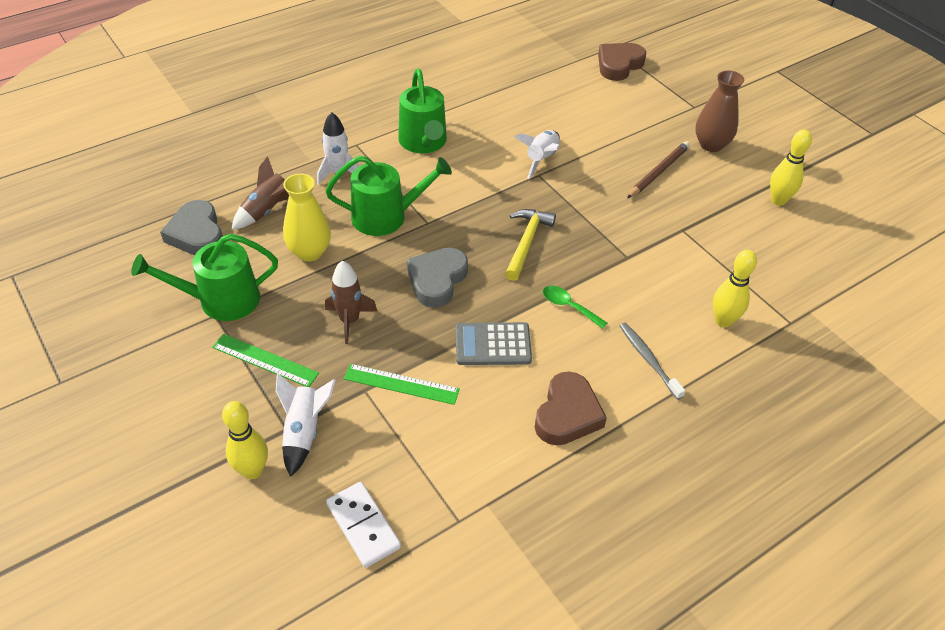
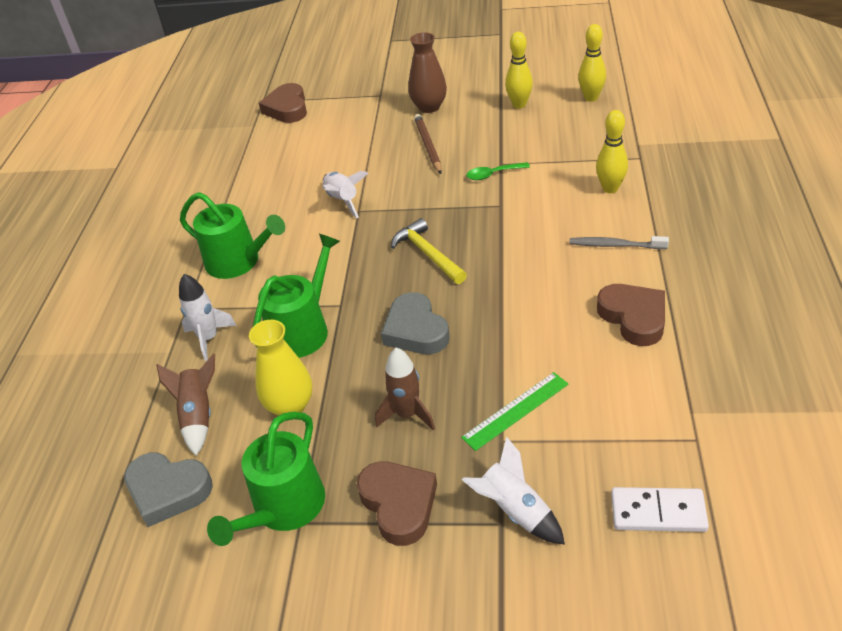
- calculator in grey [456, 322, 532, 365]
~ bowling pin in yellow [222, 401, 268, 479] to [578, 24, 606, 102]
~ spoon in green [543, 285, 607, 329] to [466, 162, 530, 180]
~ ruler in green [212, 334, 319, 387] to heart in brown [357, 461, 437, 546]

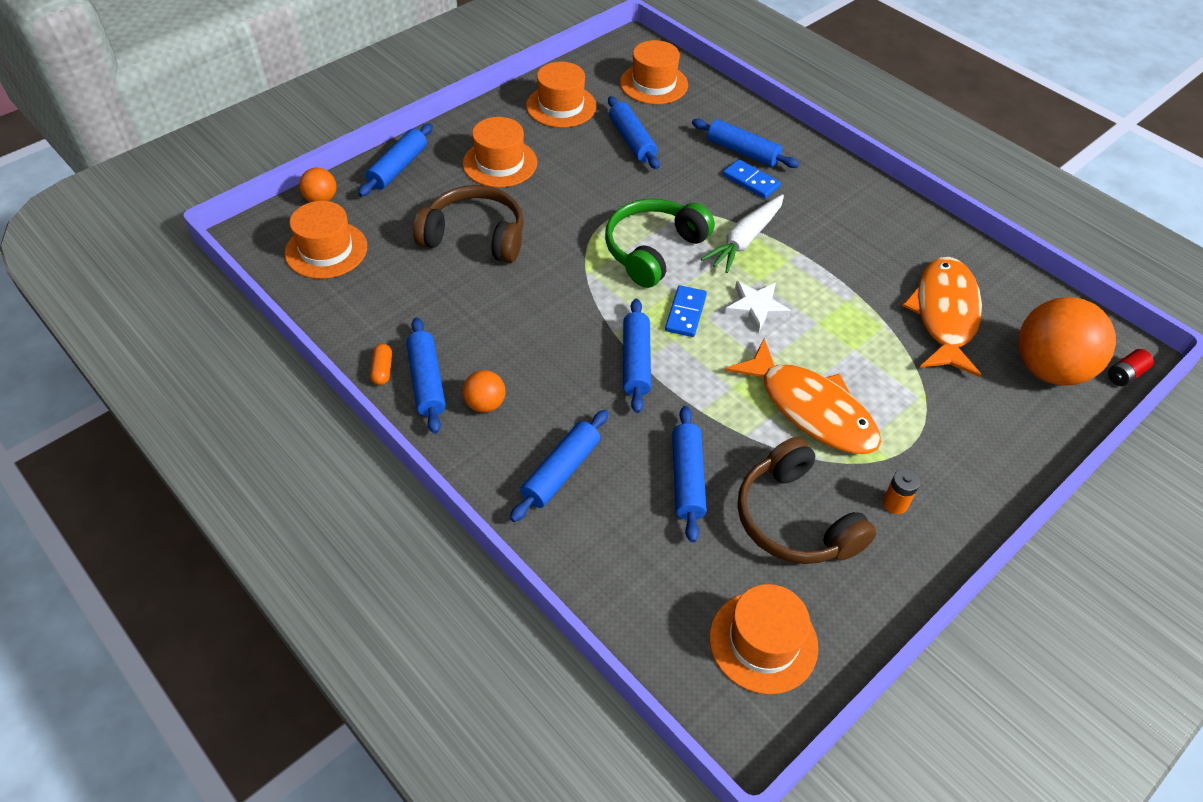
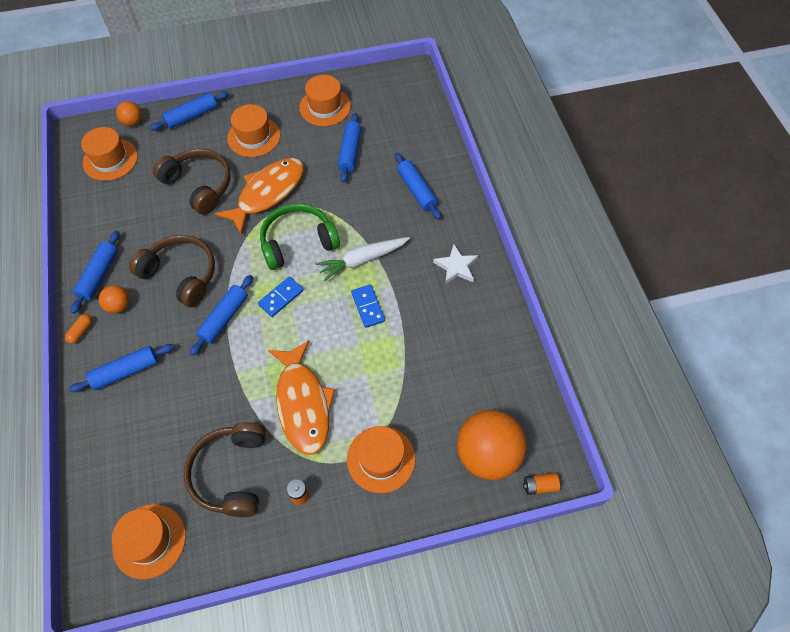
- rolling pin in blue [672, 406, 707, 542]
+ headphones in brown [129, 235, 215, 307]
~ capsule in orange [370, 344, 392, 385] to [65, 314, 92, 344]
~ hat in orange [620, 40, 688, 104] to [347, 426, 415, 493]
~ domino in blue [723, 159, 781, 199] to [351, 284, 385, 328]
~ star in white [725, 281, 791, 334] to [433, 244, 478, 285]
~ fish in orange [902, 257, 982, 377] to [215, 158, 304, 235]
~ battery in red [1108, 349, 1154, 386] to battery in orange [523, 473, 560, 495]

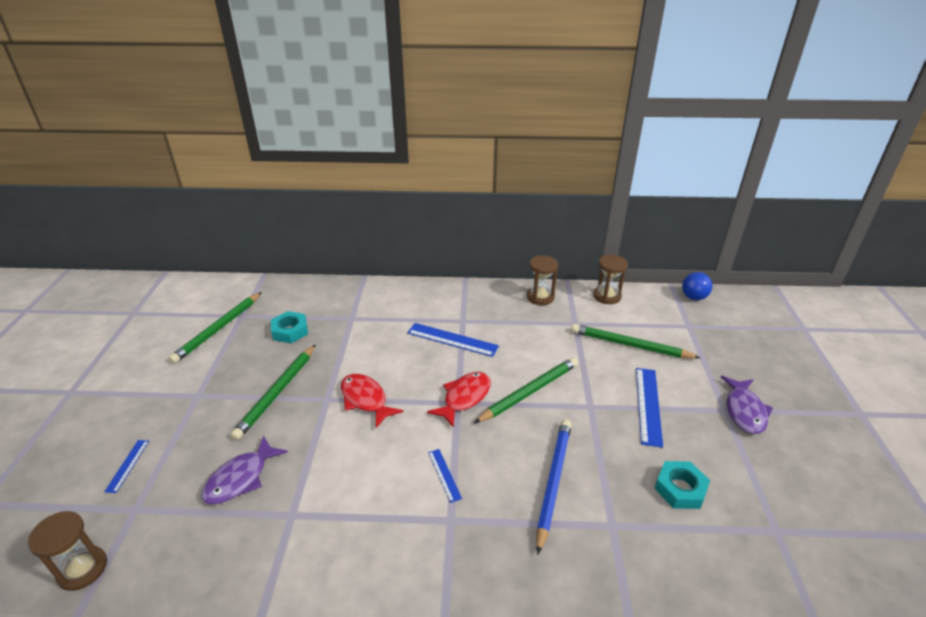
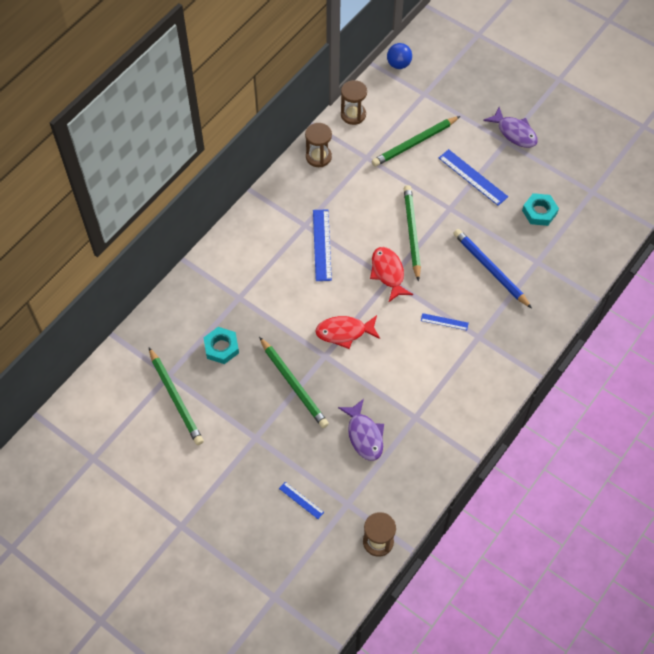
~ ruler in blue [407, 323, 499, 357] = [313, 209, 332, 281] 60 degrees counterclockwise

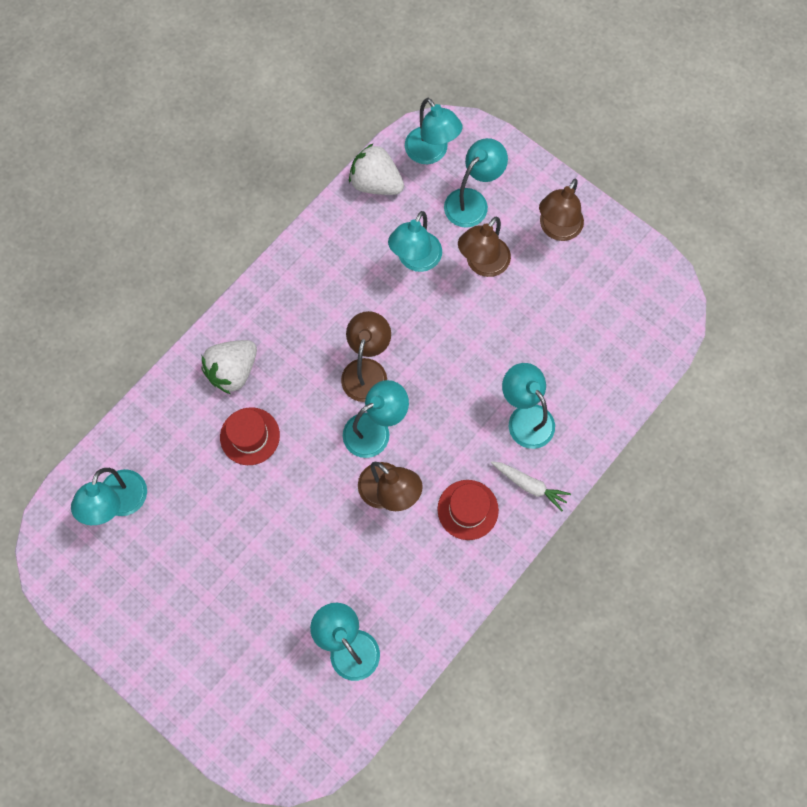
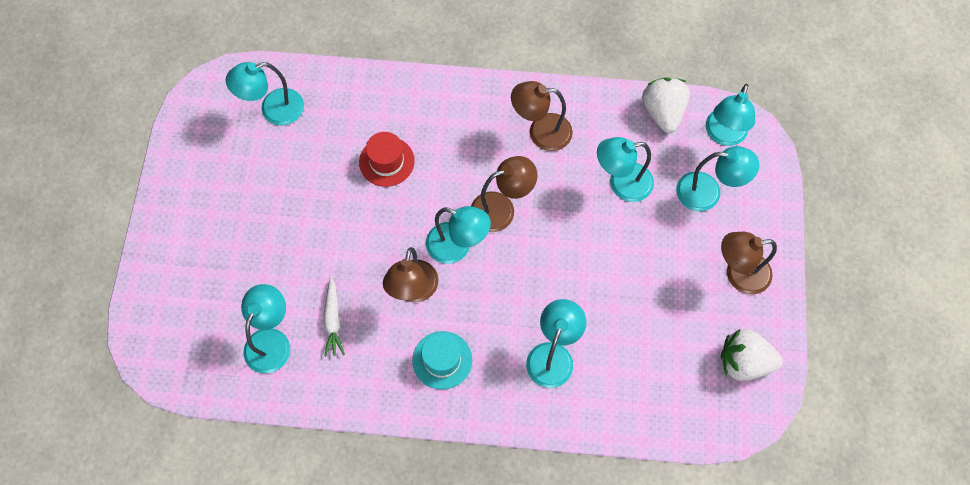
~ strawberry in white [201, 340, 257, 394] to [721, 329, 783, 381]
~ lamp in brown [458, 216, 511, 277] to [511, 81, 573, 151]
~ carrot in white [491, 461, 571, 511] to [323, 277, 345, 357]
~ hat in red [437, 480, 499, 540] to hat in turquoise [412, 331, 472, 390]

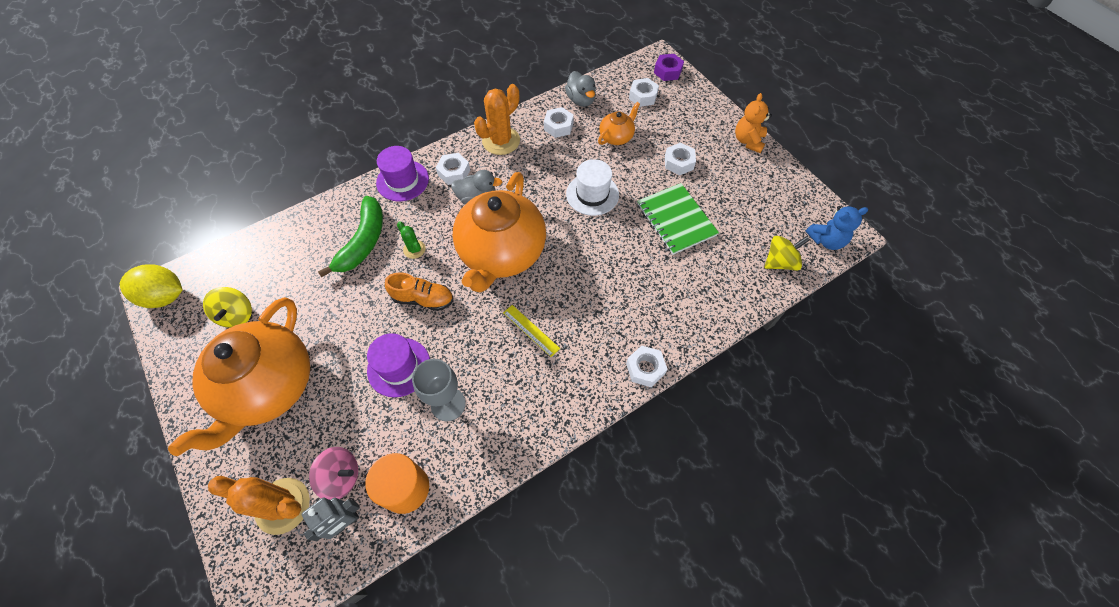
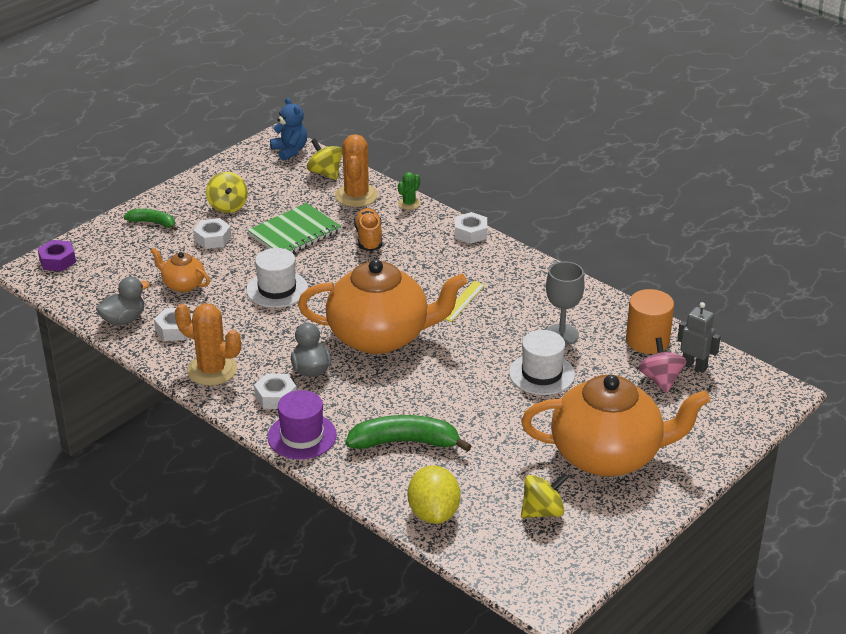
- nut in white [629, 78, 659, 107]
- teddy bear in orange [735, 93, 772, 153]
+ banana in green [124, 209, 177, 231]
+ spinning top in yellow [206, 172, 248, 213]
~ lemon in yellow [120, 264, 182, 308] to [408, 465, 461, 524]
~ cactus in orange [208, 476, 310, 535] to [335, 134, 378, 207]
~ shoe in orange [385, 272, 454, 311] to [354, 208, 382, 251]
~ cactus in green [397, 221, 426, 259] to [398, 172, 420, 210]
~ hat in purple [367, 333, 430, 397] to hat in white [509, 330, 575, 395]

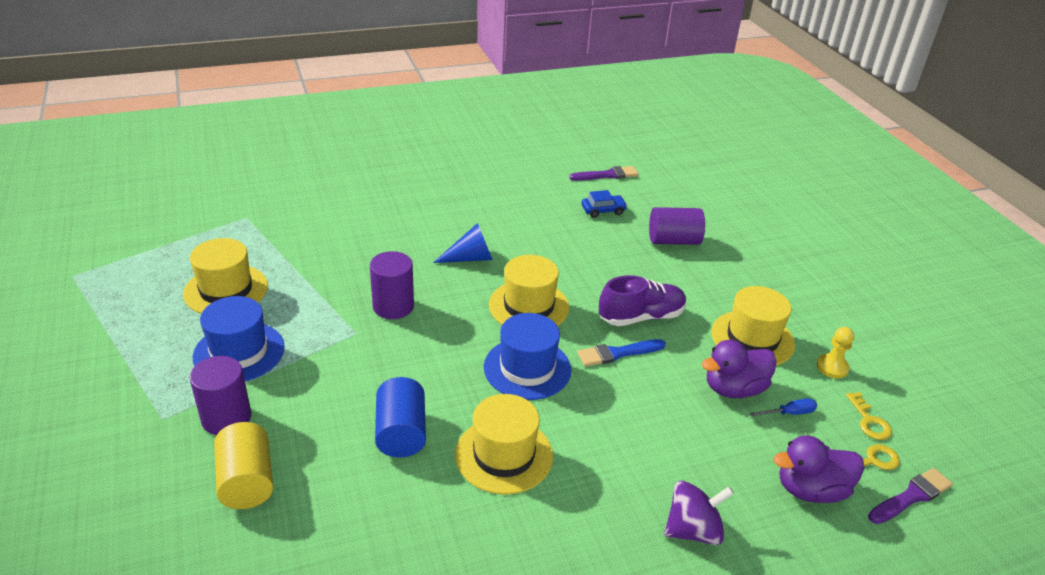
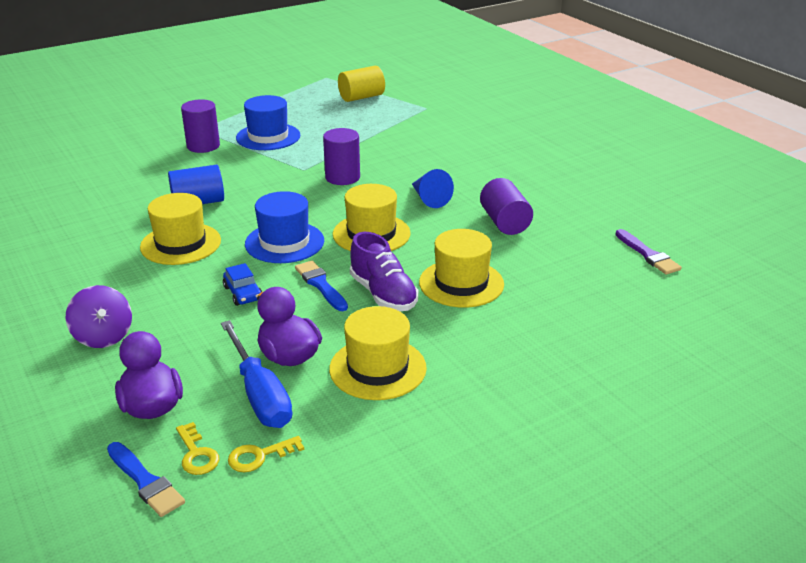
- pawn in yellow [816, 327, 854, 378]
~ hat in yellow [183, 238, 268, 314] to [419, 229, 504, 308]
~ cylinder in yellow [214, 422, 273, 509] to [338, 66, 385, 102]
~ car in blue [581, 190, 627, 218] to [223, 263, 262, 306]
~ cylinder in purple [649, 207, 705, 245] to [480, 178, 533, 235]
~ brush in purple [868, 468, 953, 524] to brush in blue [107, 442, 185, 517]
~ screwdriver in blue [749, 398, 817, 417] = [221, 320, 293, 428] x2.21

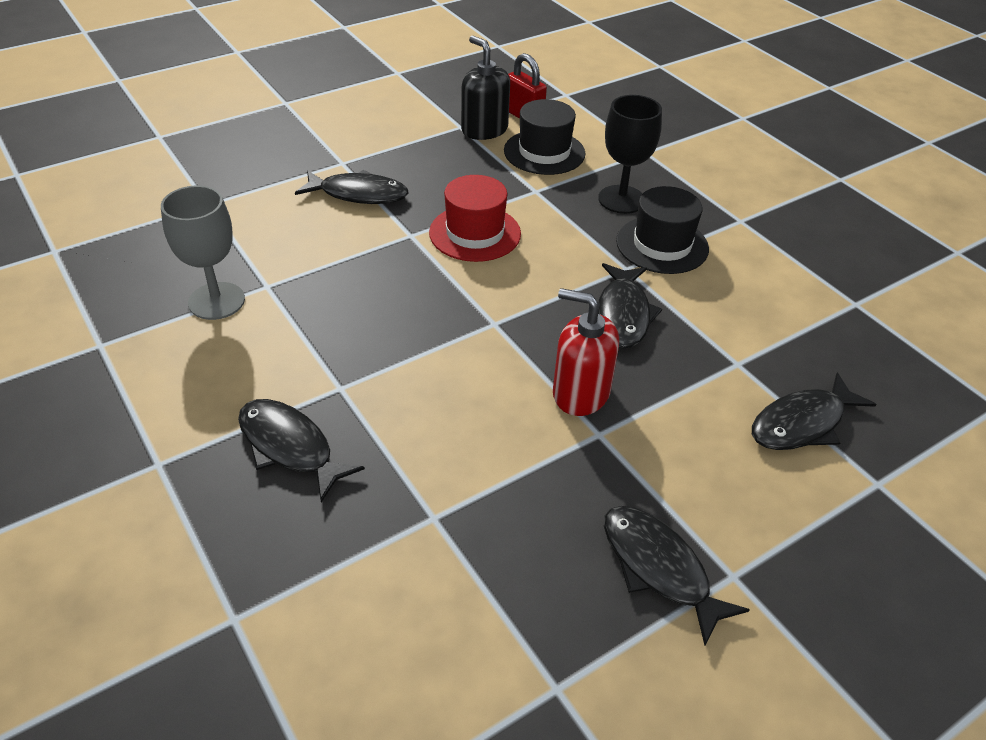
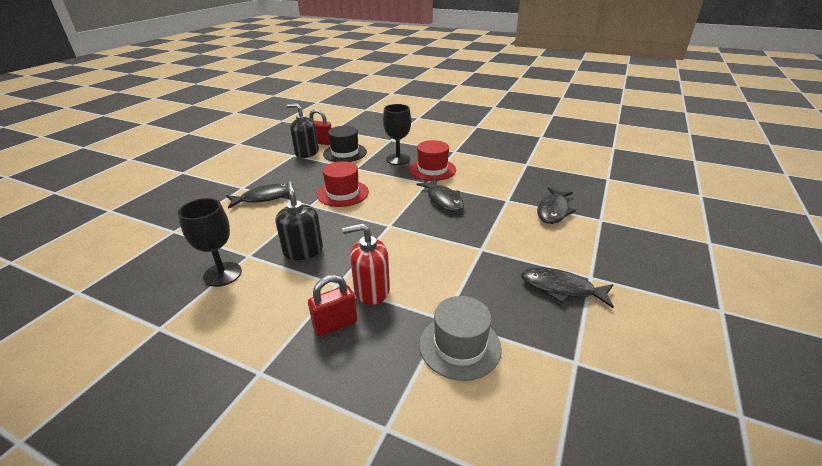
+ soap dispenser in black [276, 181, 323, 260]
+ hat in grey [419, 296, 502, 381]
~ soap dispenser in red [553, 288, 619, 416] to [342, 223, 390, 305]
~ fish in black [238, 399, 365, 502] to padlock in red [308, 275, 357, 337]
~ goblet in grey [161, 185, 245, 320] to goblet in black [178, 198, 242, 287]
~ hat in black [616, 186, 709, 274] to hat in red [409, 140, 456, 181]

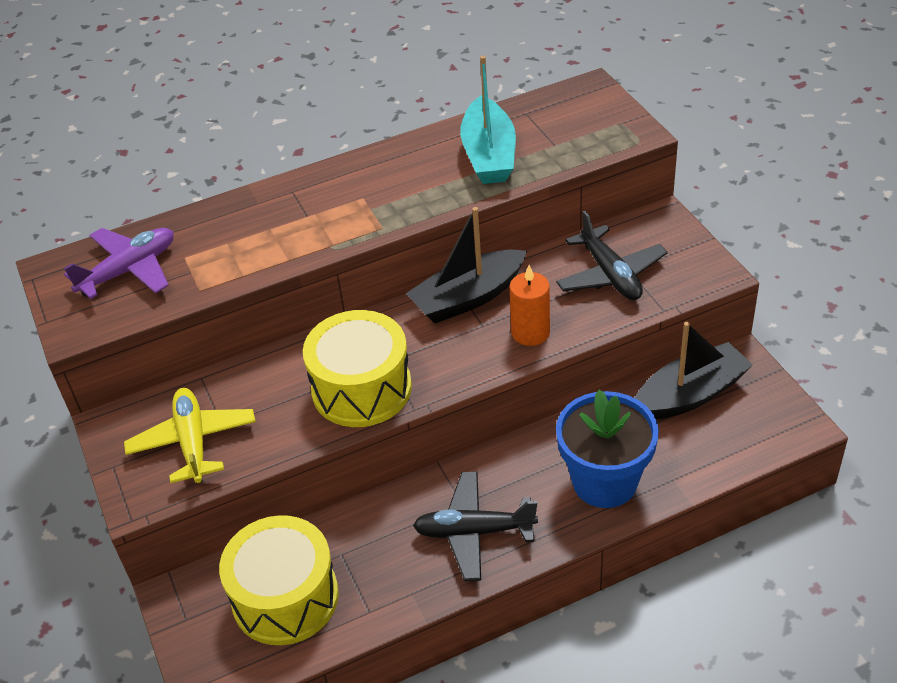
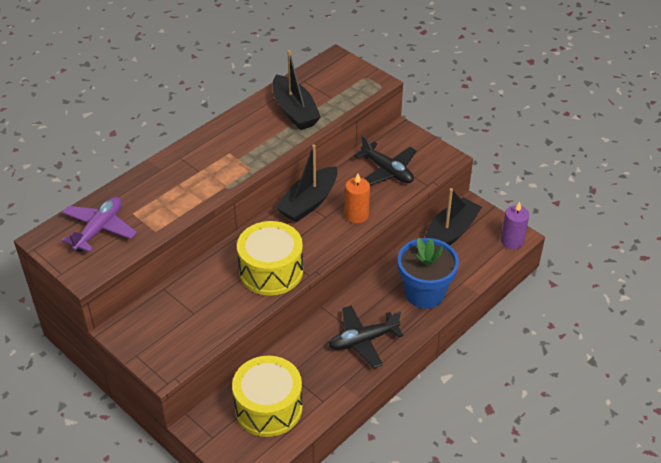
- plane in yellow [124, 388, 256, 483]
+ candle in purple [501, 202, 529, 249]
~ boat in turquoise [460, 56, 516, 184] to boat in black [273, 50, 321, 130]

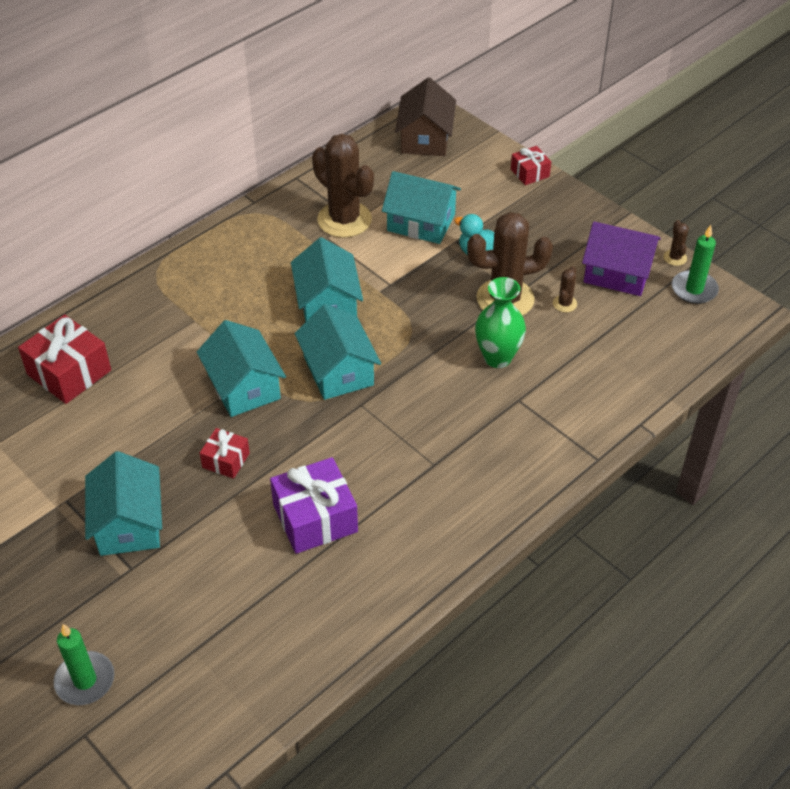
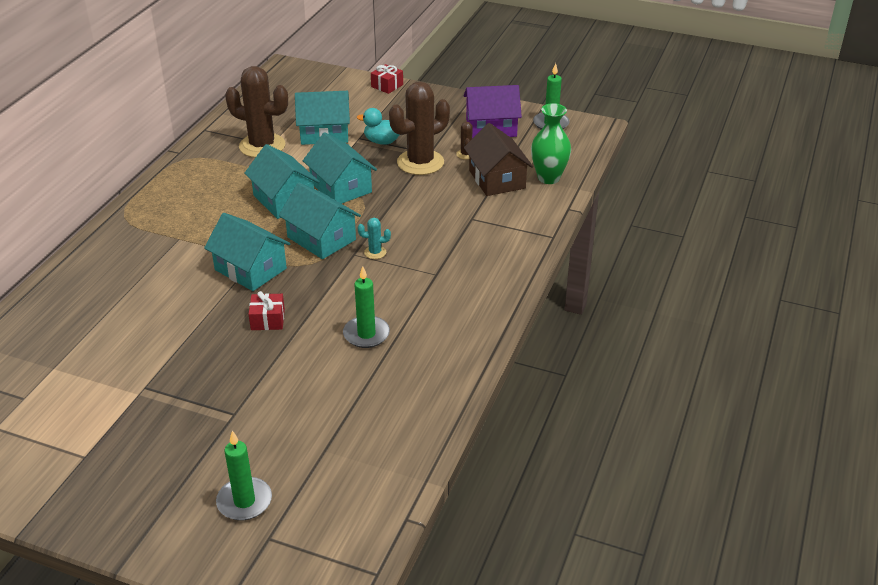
- gift in red [18, 314, 111, 404]
- cactus in brown [663, 220, 689, 266]
+ cactus in turquoise [358, 218, 391, 259]
~ house in turquoise [85, 451, 162, 556] to [303, 132, 377, 204]
~ house in brown [395, 77, 456, 156] to [464, 123, 533, 196]
~ vase in green [475, 277, 526, 368] to [531, 103, 571, 184]
~ gift in purple [270, 457, 358, 554] to candle in green [343, 266, 390, 348]

